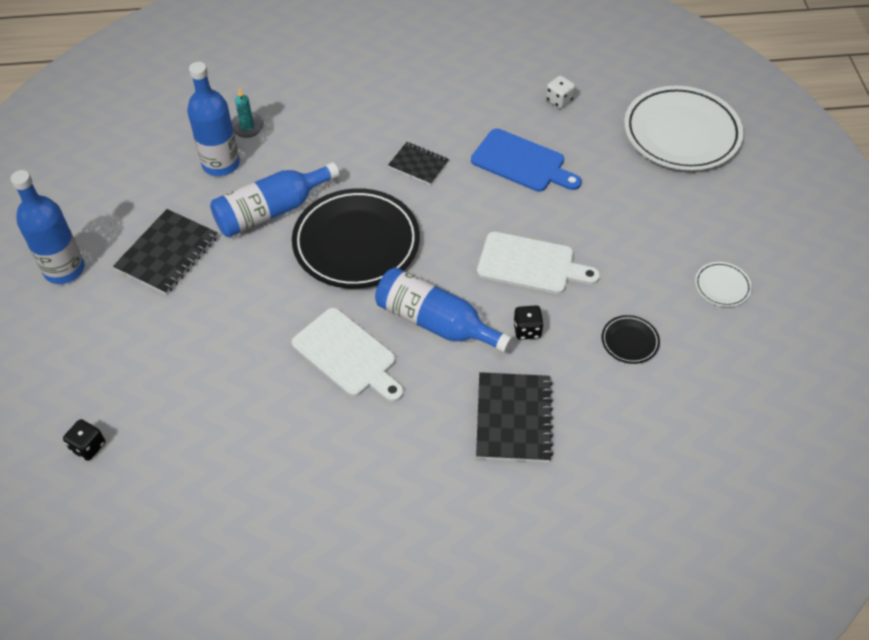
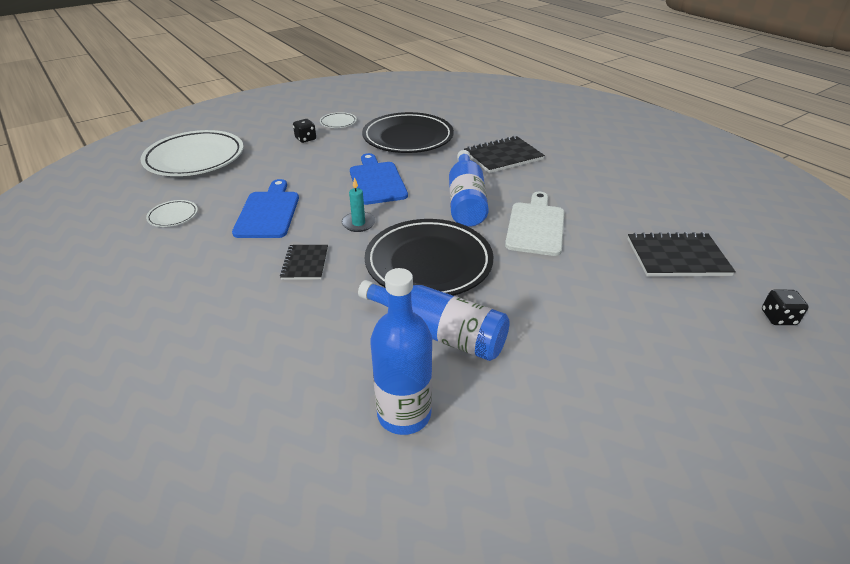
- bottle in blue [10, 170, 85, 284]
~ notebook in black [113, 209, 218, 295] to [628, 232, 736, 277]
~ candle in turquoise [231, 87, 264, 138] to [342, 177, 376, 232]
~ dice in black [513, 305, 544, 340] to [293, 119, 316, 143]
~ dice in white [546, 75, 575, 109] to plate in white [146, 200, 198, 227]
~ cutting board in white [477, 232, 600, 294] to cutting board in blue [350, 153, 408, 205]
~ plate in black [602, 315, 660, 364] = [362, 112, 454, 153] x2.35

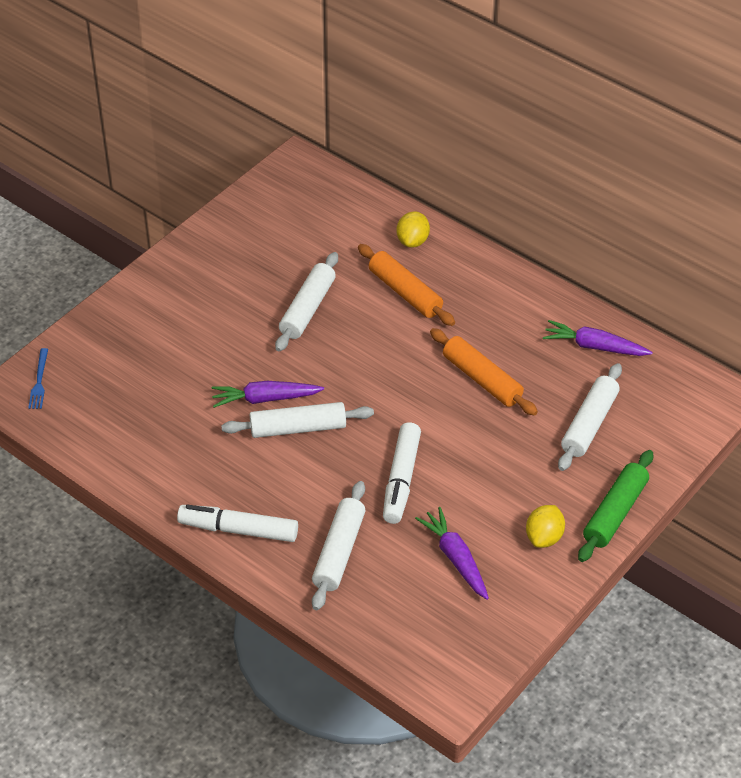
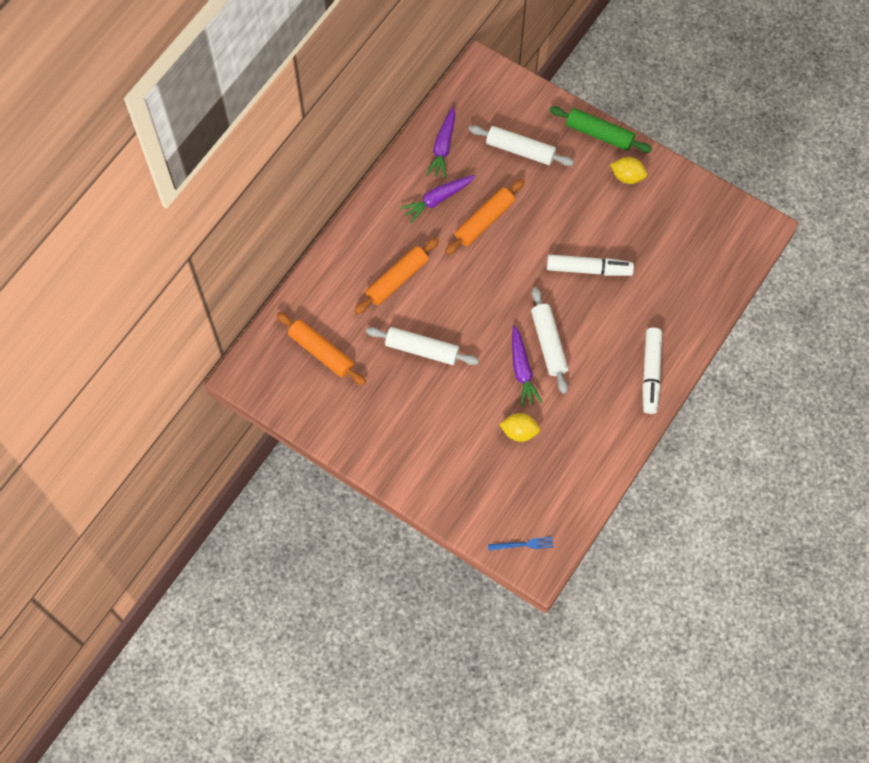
- rolling pin in white [312, 481, 366, 610]
+ rolling pin in orange [276, 312, 366, 385]
~ lemon in yellow [397, 211, 430, 248] to [499, 413, 540, 442]
~ carrot in purple [415, 507, 489, 600] to [400, 175, 475, 223]

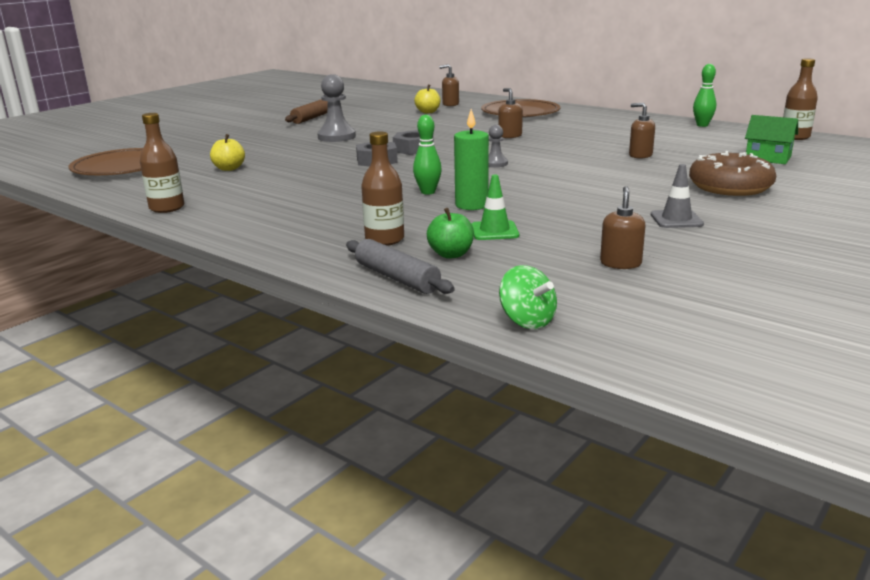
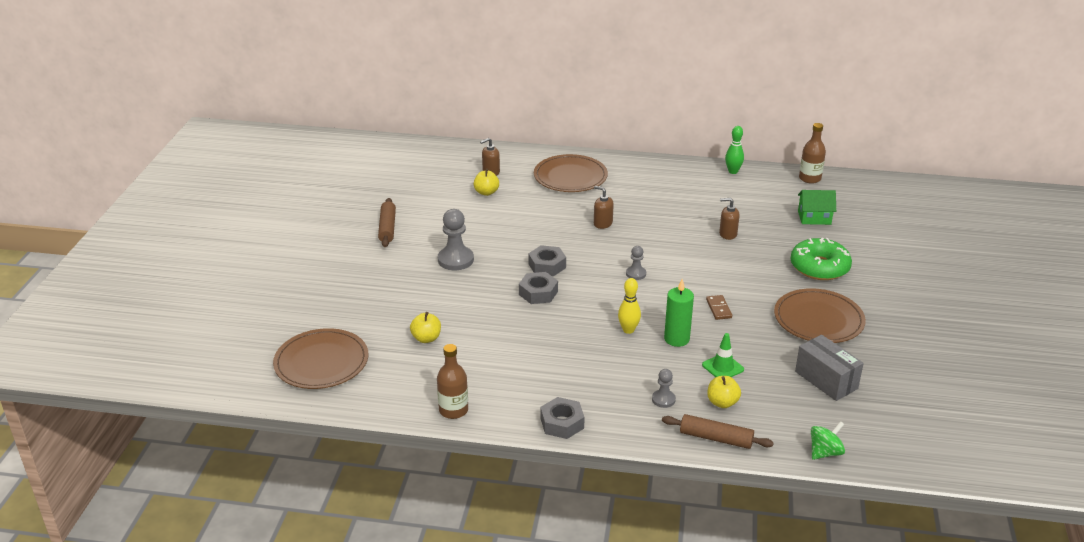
+ nut in grey [540, 397, 585, 439]
+ domino in brown [706, 295, 732, 320]
~ bottle in brown [361, 131, 404, 246] to pawn in grey [652, 369, 676, 408]
~ soap dispenser in brown [600, 186, 645, 269] to box in grey [795, 335, 864, 401]
~ traffic cone in grey [651, 164, 704, 228] to plate in brown [774, 288, 866, 343]
~ rolling pin in grey [346, 239, 455, 294] to rolling pin in brown [662, 414, 774, 449]
~ bowling pin in green [413, 114, 442, 195] to bowling pin in yellow [618, 278, 641, 334]
~ apple in green [427, 208, 474, 259] to apple in yellow [707, 376, 741, 408]
~ donut in brown [689, 151, 776, 196] to donut in green [791, 238, 852, 280]
~ spinning top in green [499, 265, 557, 329] = [811, 421, 845, 460] 60 degrees counterclockwise

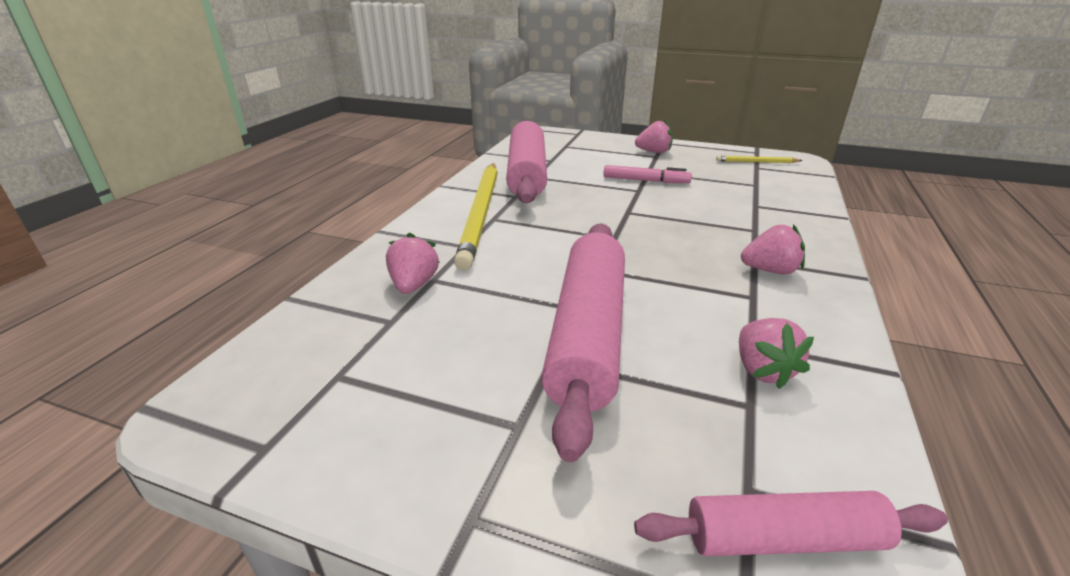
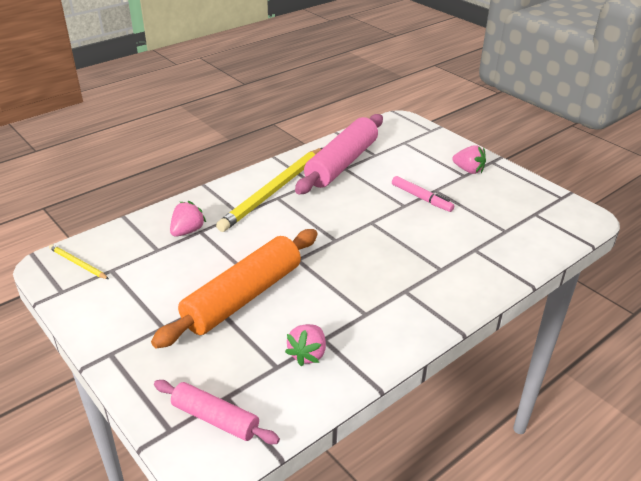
- strawberry in pink [741, 224, 805, 274]
~ pencil in yellow [716, 156, 803, 163] to [49, 244, 109, 279]
~ rolling pin in pink [541, 223, 625, 462] to rolling pin in orange [151, 229, 318, 349]

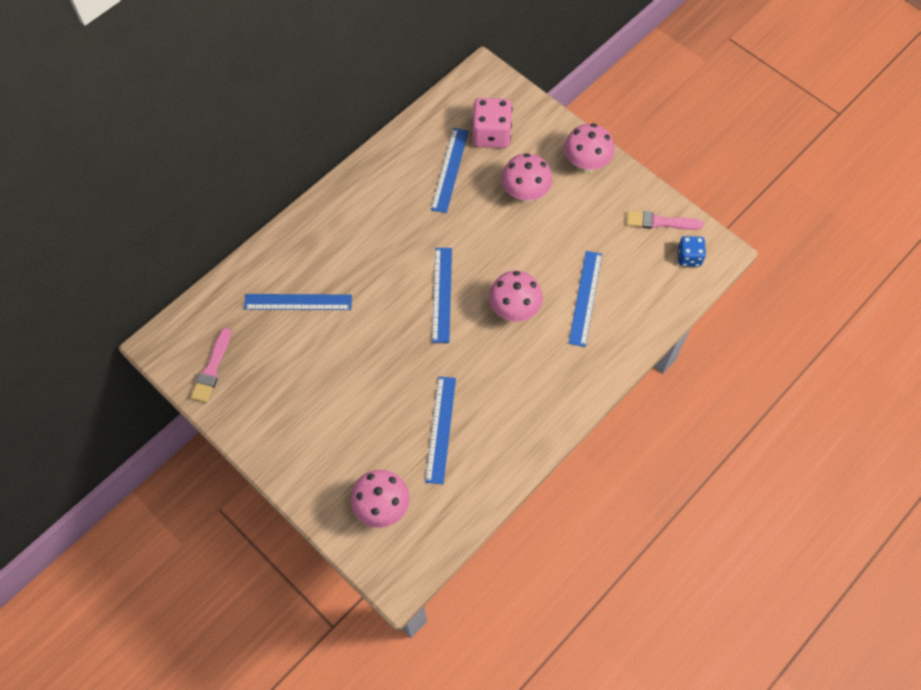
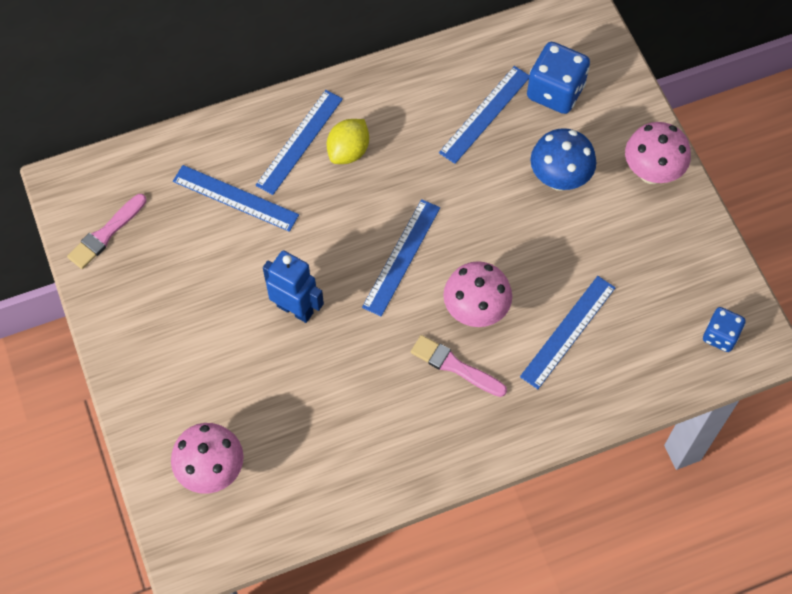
+ robot in blue [263, 250, 324, 323]
+ lemon in yellow [327, 119, 369, 164]
~ ruler in blue [425, 376, 456, 484] to [256, 90, 343, 195]
~ brush in pink [627, 211, 704, 230] to [411, 335, 507, 397]
~ dice in pink [472, 98, 513, 148] to dice in blue [527, 42, 590, 114]
~ mushroom in pink [502, 153, 552, 203] to mushroom in blue [531, 128, 596, 191]

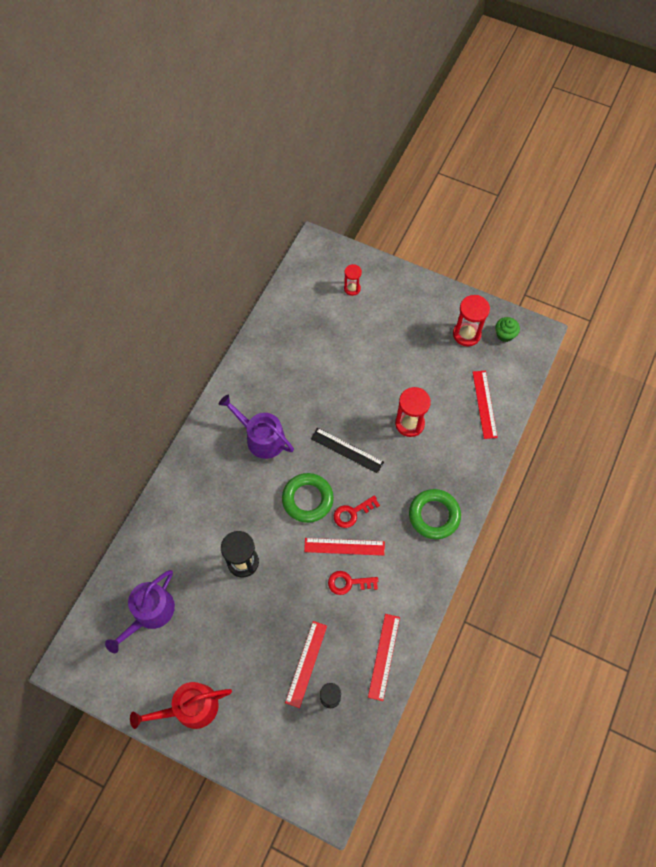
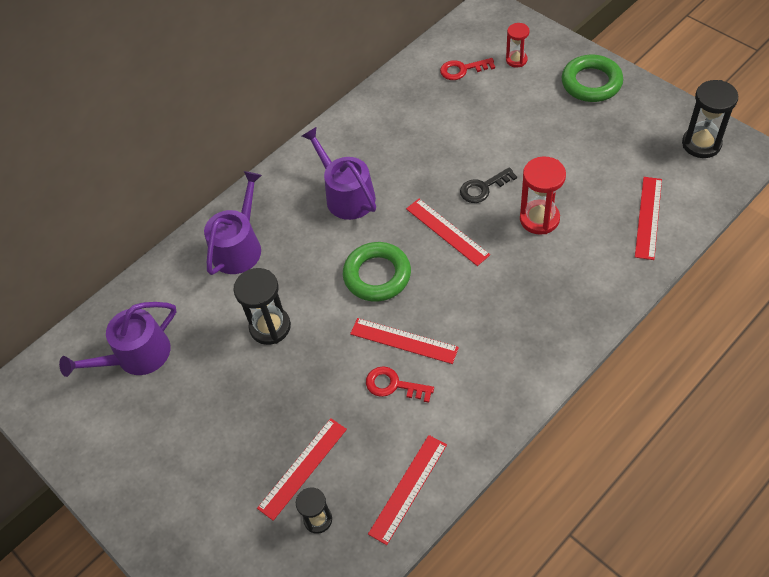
- watering can in red [130, 682, 232, 729]
- hourglass in red [453, 295, 490, 347]
+ watering can in purple [204, 171, 262, 275]
+ key in black [460, 167, 517, 203]
~ key in red [334, 495, 380, 528] to [440, 58, 495, 80]
~ ring in green [409, 489, 461, 539] to [562, 55, 623, 102]
~ cupcake in green [495, 317, 520, 342] to hourglass in black [682, 80, 738, 158]
~ ruler in black [311, 428, 384, 474] to ruler in red [406, 199, 490, 266]

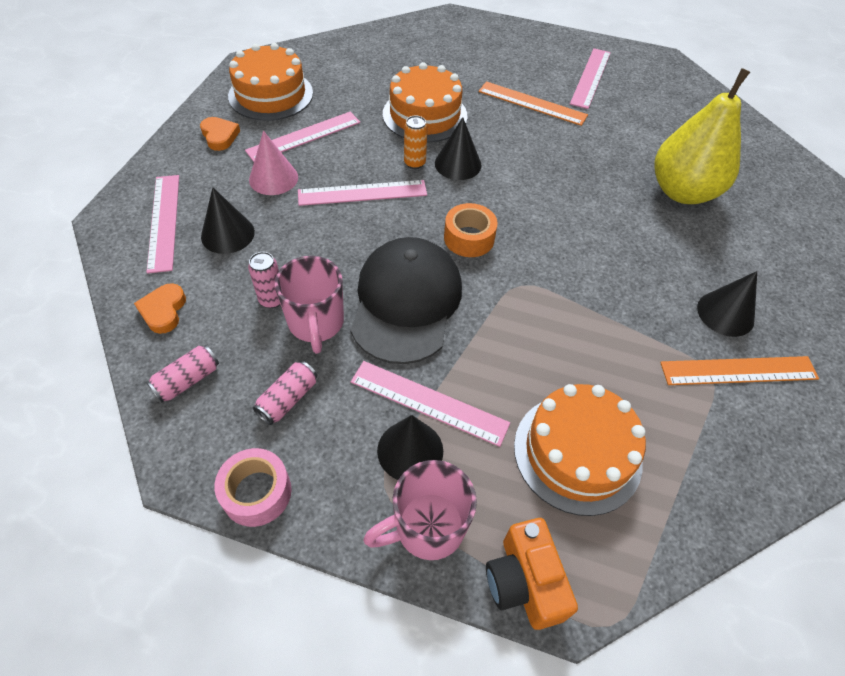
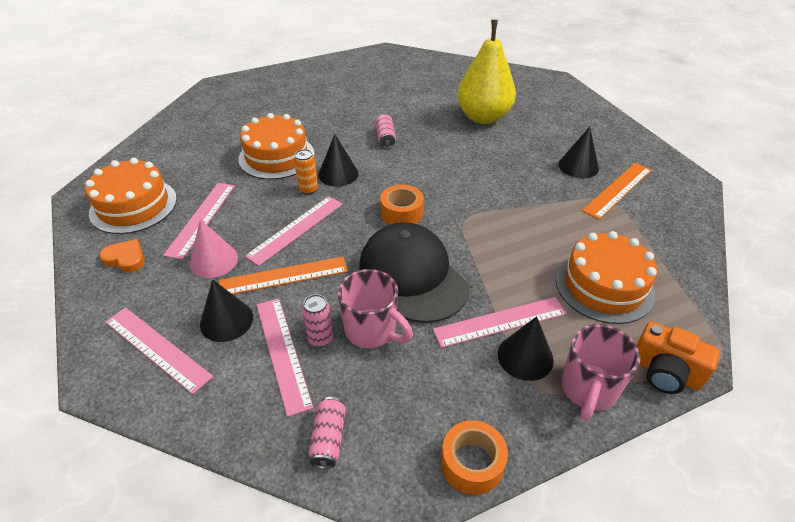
- heart in orange [134, 283, 186, 334]
~ can in pink [253, 361, 317, 425] to [375, 114, 396, 148]
~ ruler in orange [479, 81, 588, 126] to [219, 257, 348, 294]
~ ruler in pink [570, 48, 611, 109] to [256, 298, 313, 417]
~ tape in pink [215, 448, 292, 527] to tape in orange [441, 420, 508, 495]

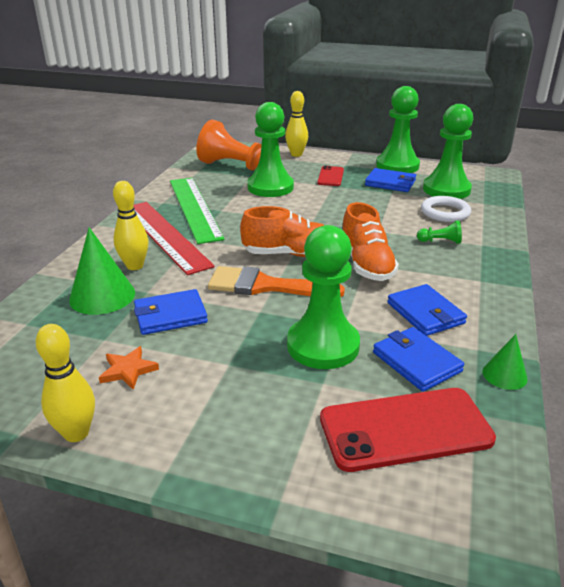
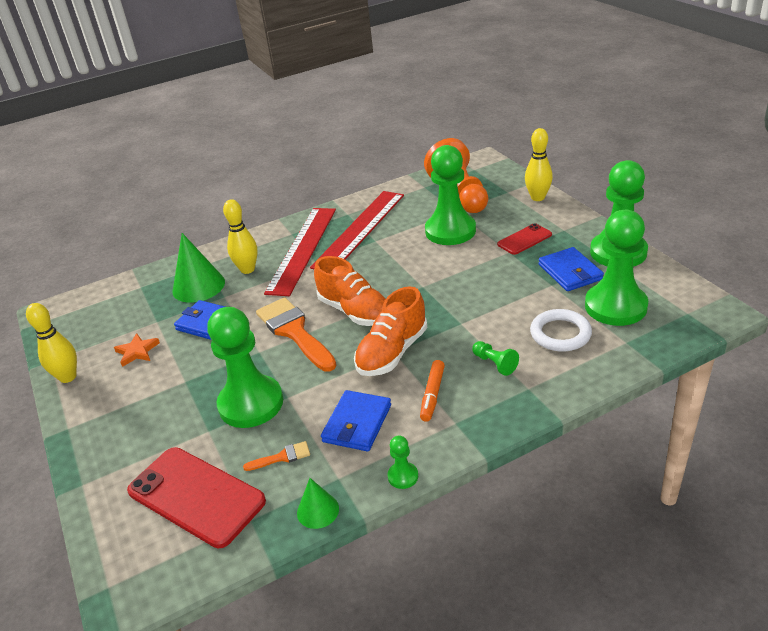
+ pawn in green [387, 436, 418, 489]
+ marker in orange [420, 360, 445, 422]
~ wallet in blue [373, 327, 464, 392] to brush in orange [243, 441, 310, 471]
~ ruler in green [170, 178, 225, 244] to ruler in red [310, 191, 404, 269]

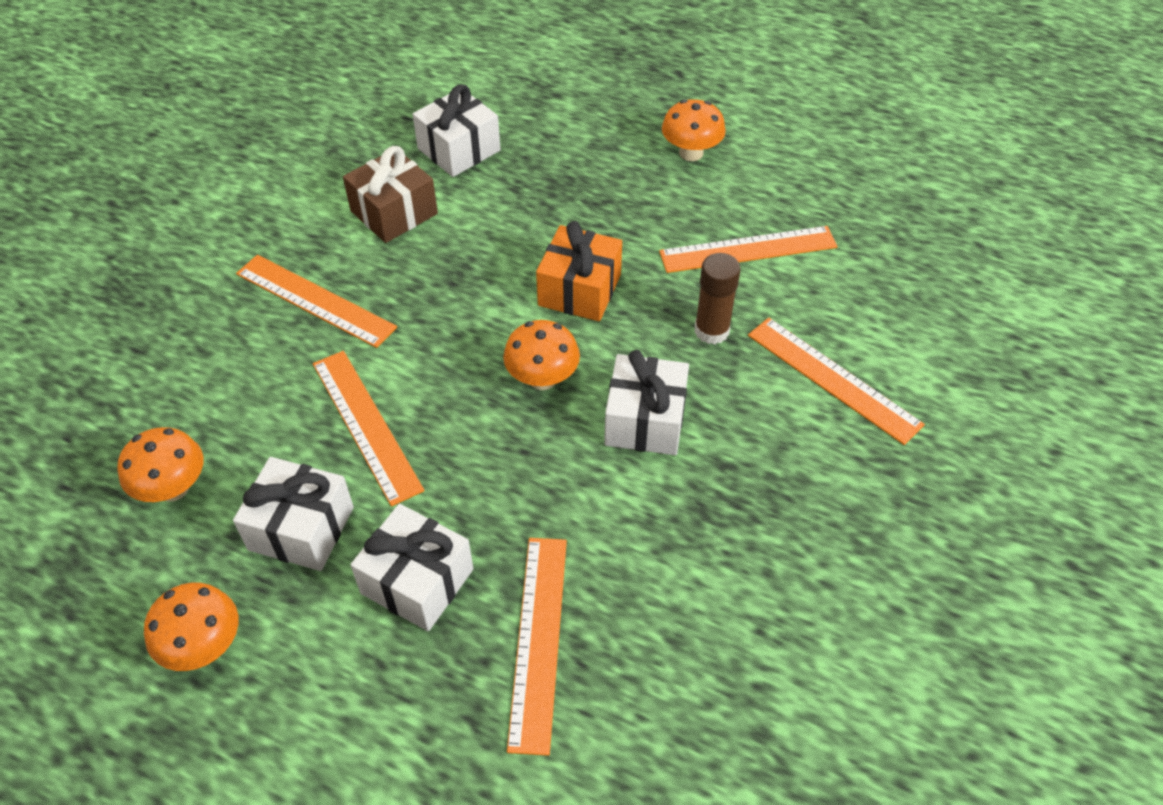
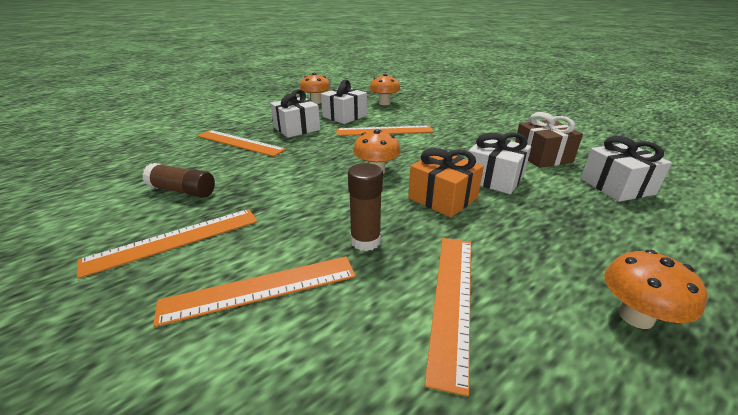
+ glue stick in brown [142, 163, 215, 198]
~ ruler in orange [236, 255, 397, 348] to [77, 209, 257, 279]
~ gift in white [604, 350, 689, 455] to [467, 133, 531, 194]

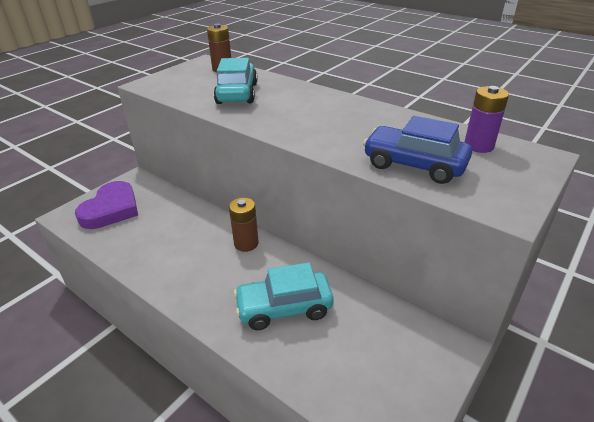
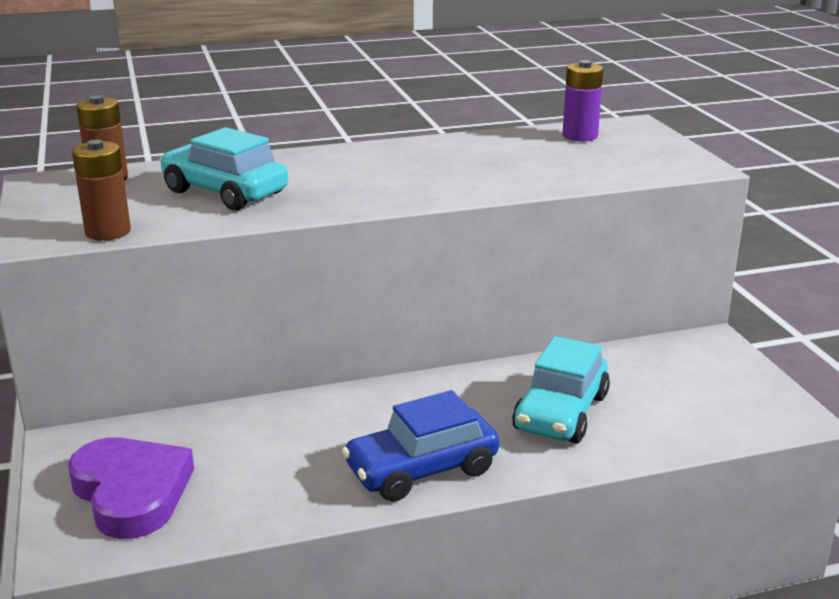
~ battery in brown [229, 198, 259, 252] to [72, 140, 131, 241]
~ car in blue [363, 116, 472, 184] to [342, 390, 499, 502]

